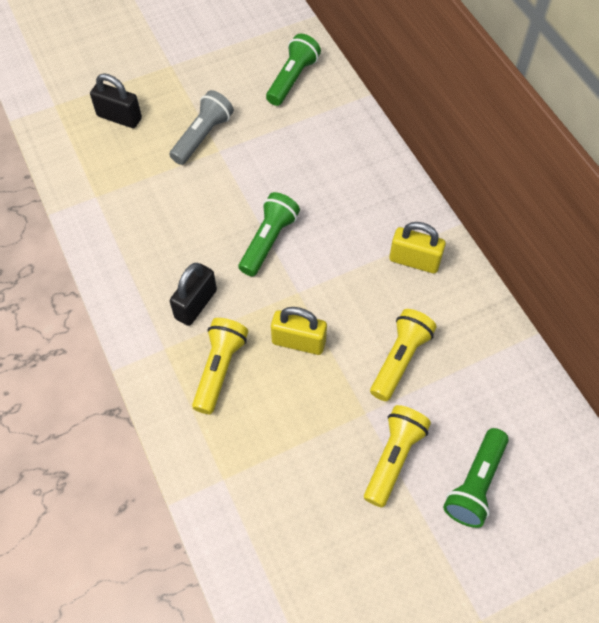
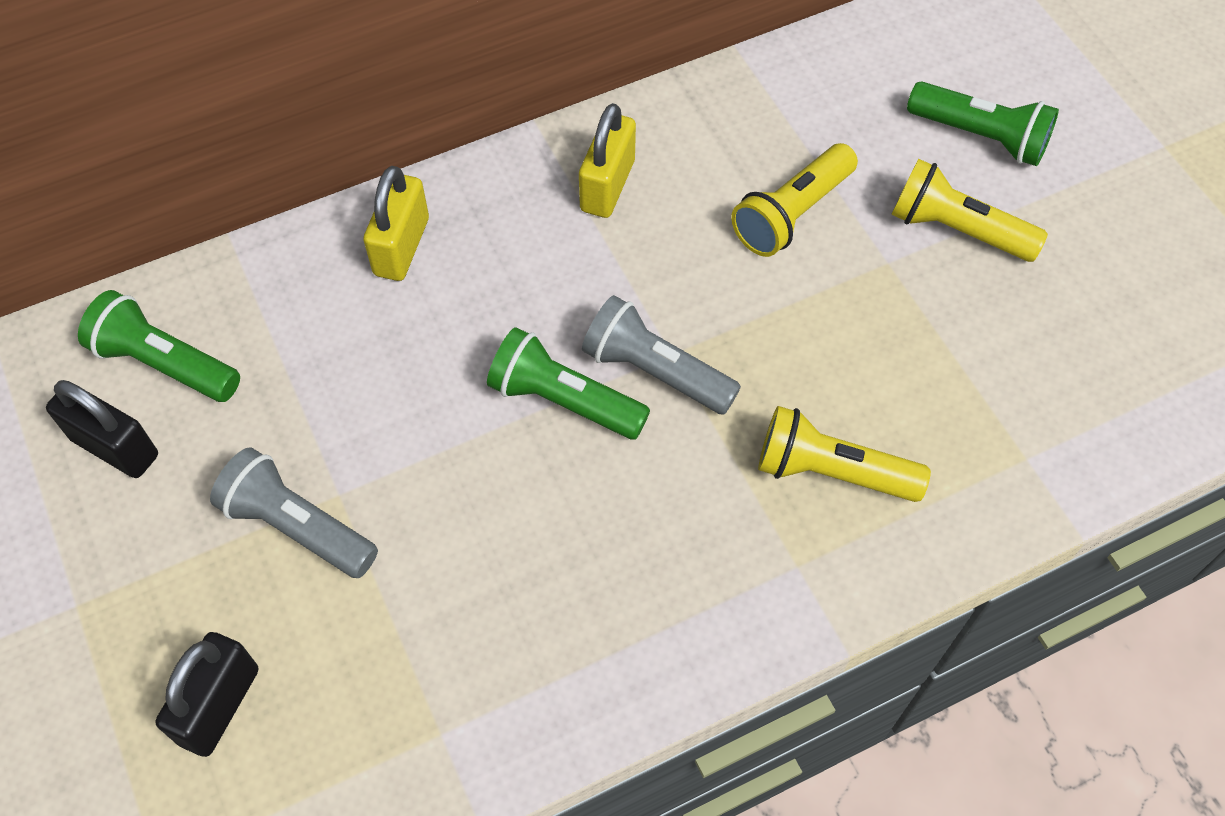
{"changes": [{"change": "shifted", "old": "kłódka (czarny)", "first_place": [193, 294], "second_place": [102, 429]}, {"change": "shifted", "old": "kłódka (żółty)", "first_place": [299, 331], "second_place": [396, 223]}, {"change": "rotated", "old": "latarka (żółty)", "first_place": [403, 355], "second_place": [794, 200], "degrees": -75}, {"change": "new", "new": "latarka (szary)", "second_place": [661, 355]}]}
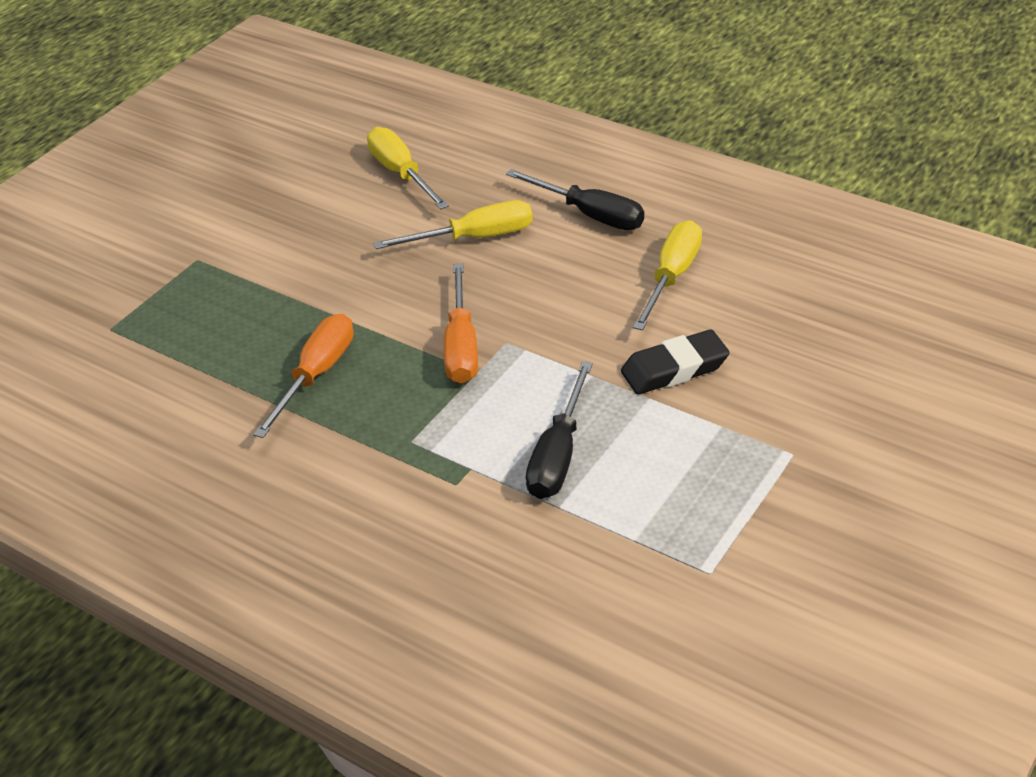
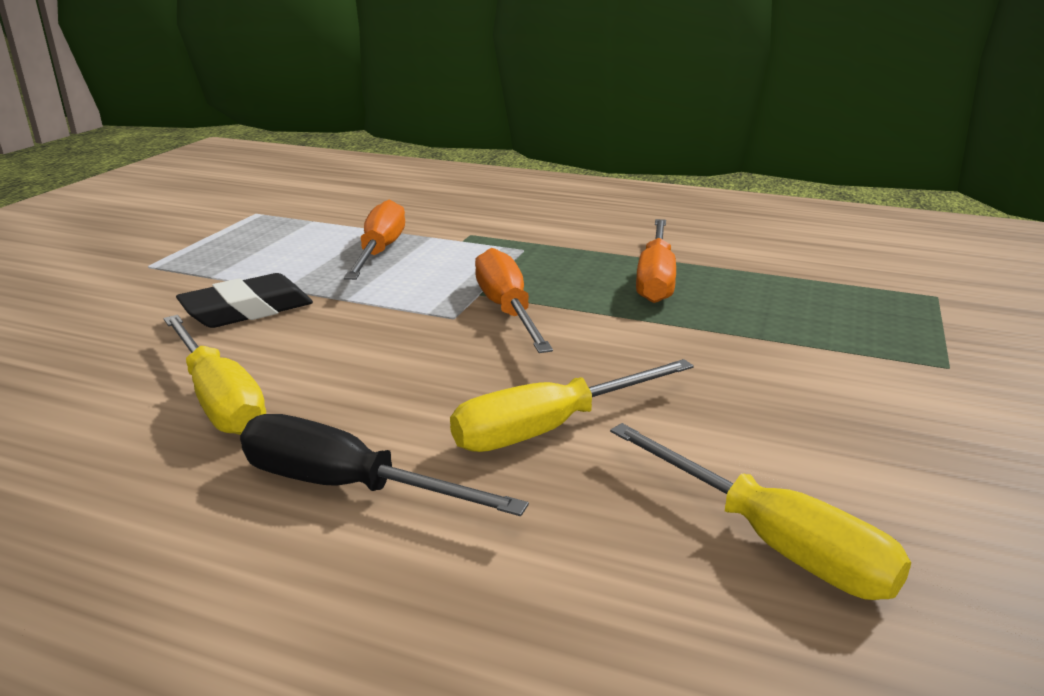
{"changes": [{"change": "rotated", "old": "śrubokręt (żółty)", "first_place": [667, 275], "second_place": [215, 375], "degrees": -45}, {"change": "repainted", "old": "śrubokręt (czarny)", "new": "śrubokręt (pomarańczowy)", "first_place": [559, 430], "second_place": [374, 240]}]}
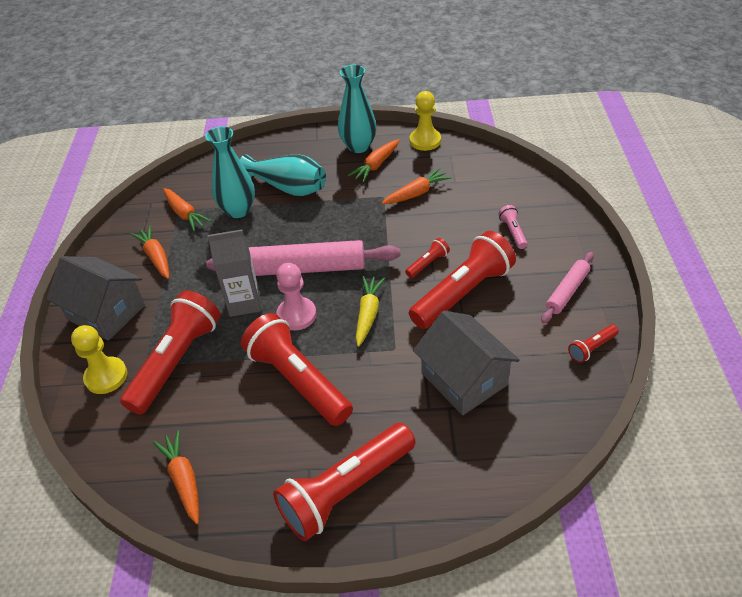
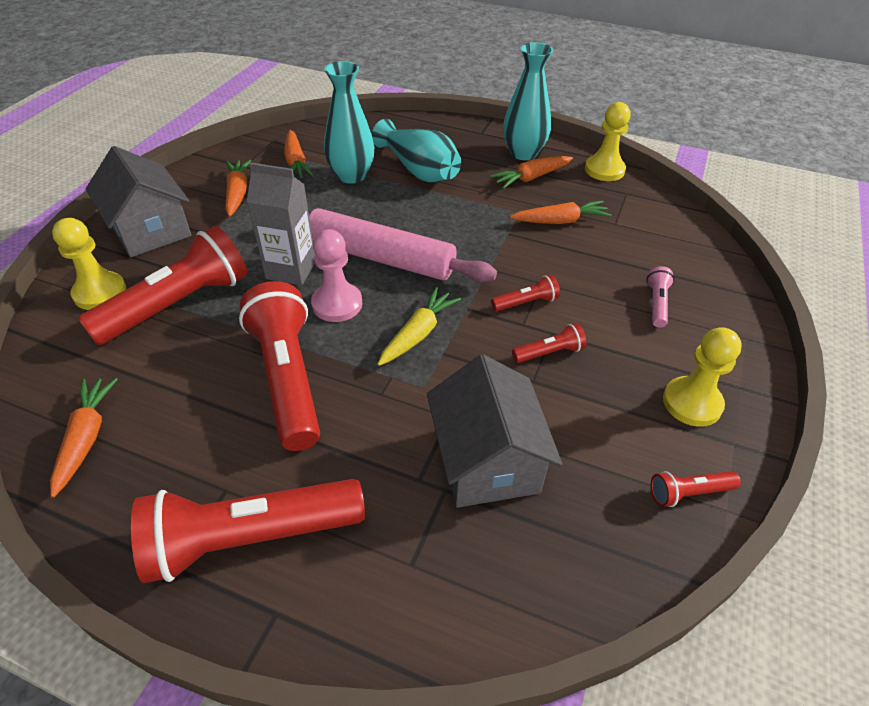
{"changes": [{"change": "scaled", "old": "latarka (czerwony)", "first_place": [462, 280], "second_place": [549, 343], "factor": 0.44}, {"change": "swapped", "old": "wałek do ciasta (różowy)", "new": "pionek (żółty)", "first_place": [567, 287], "second_place": [702, 377]}]}
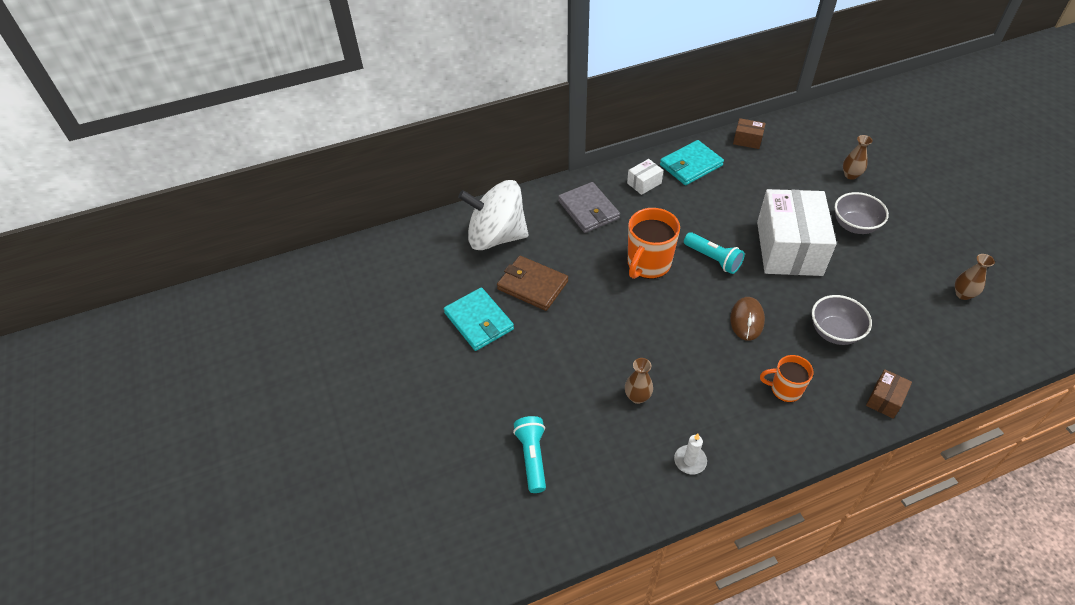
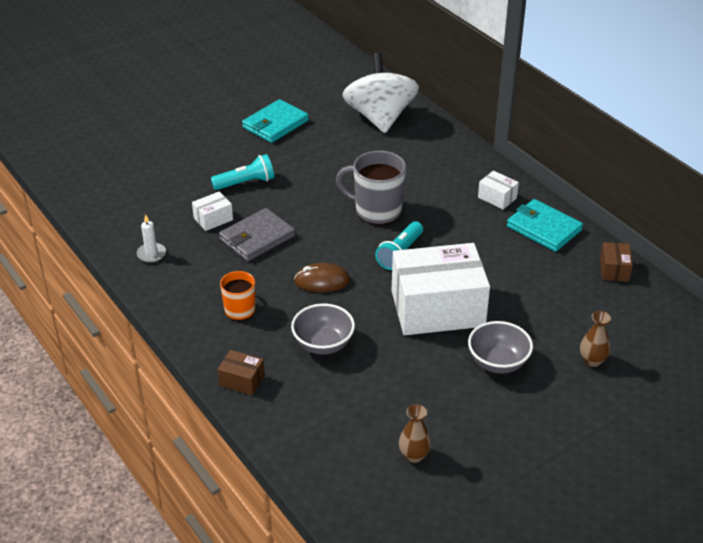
{"changes": [{"change": "shifted", "old": "portfel (szary)", "first_place": [589, 207], "second_place": [257, 234]}, {"change": "repainted", "old": "kubek (pomarańczowy)", "new": "kubek (szary)", "first_place": [654, 243], "second_place": [371, 188]}, {"change": "gone", "old": "portfel (brązowy)", "first_place": [532, 283]}, {"change": "swapped", "old": "wazon (brązowy)", "new": "pudełko (biały)", "first_place": [639, 381], "second_place": [212, 211]}, {"change": "shifted", "old": "latarka (turkusowy)", "first_place": [529, 454], "second_place": [242, 172]}]}
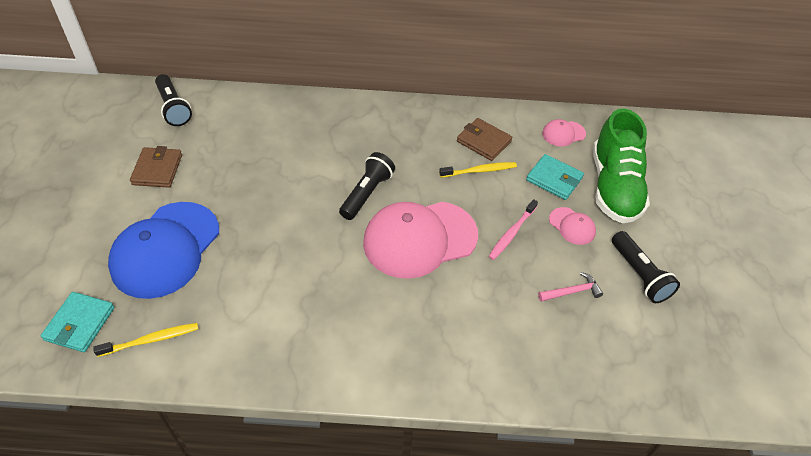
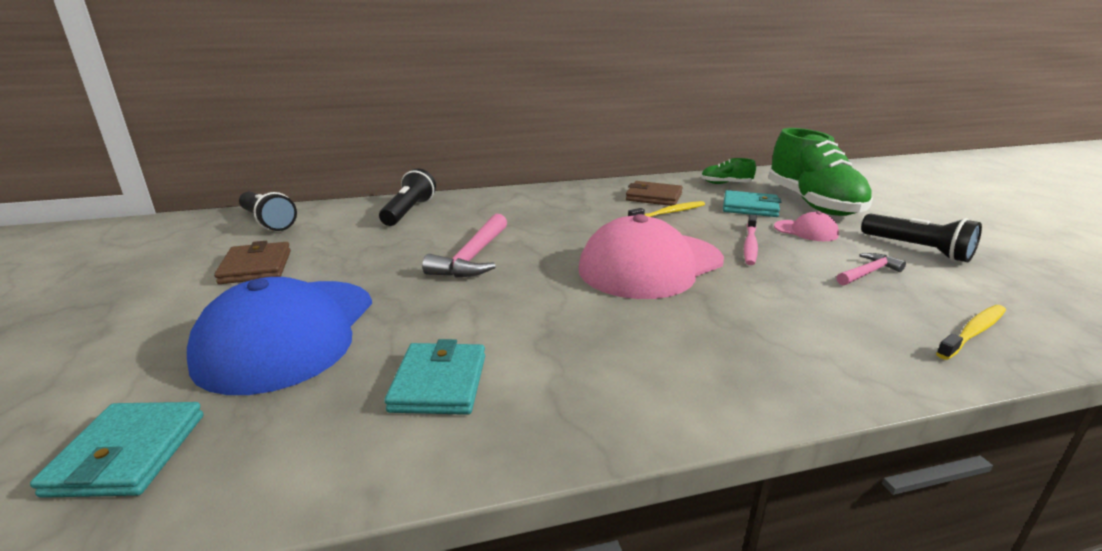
{"changes": [{"change": "swapped", "old": "czapka (różowy)", "new": "but (zielony)", "first_place": [564, 133], "second_place": [728, 171]}, {"change": "shifted", "old": "latarka (czarny)", "first_place": [367, 186], "second_place": [407, 197]}, {"change": "shifted", "old": "szczoteczka do zębów (żółty)", "first_place": [145, 340], "second_place": [971, 332]}, {"change": "new", "new": "młotek (różowy)", "second_place": [464, 246]}, {"change": "new", "new": "portfel (turkusowy)", "second_place": [434, 377]}]}
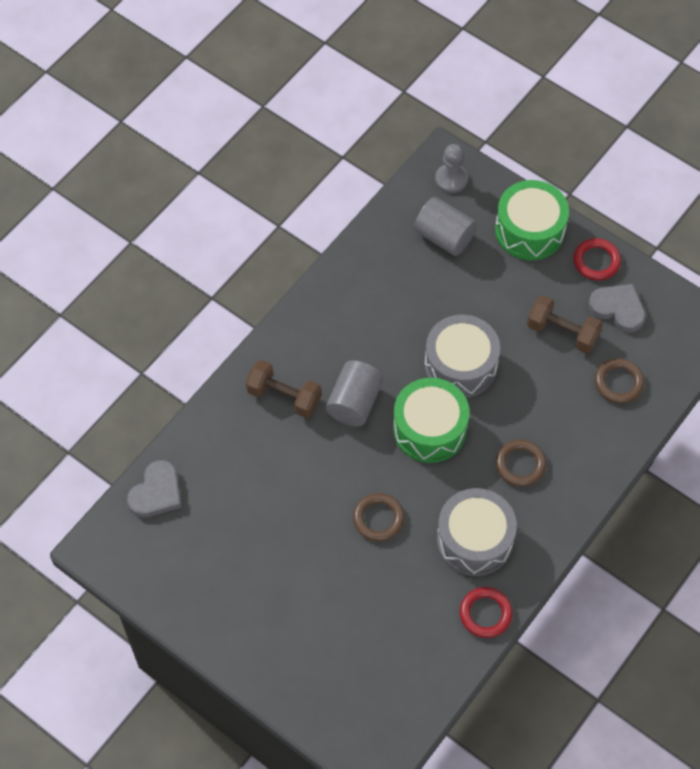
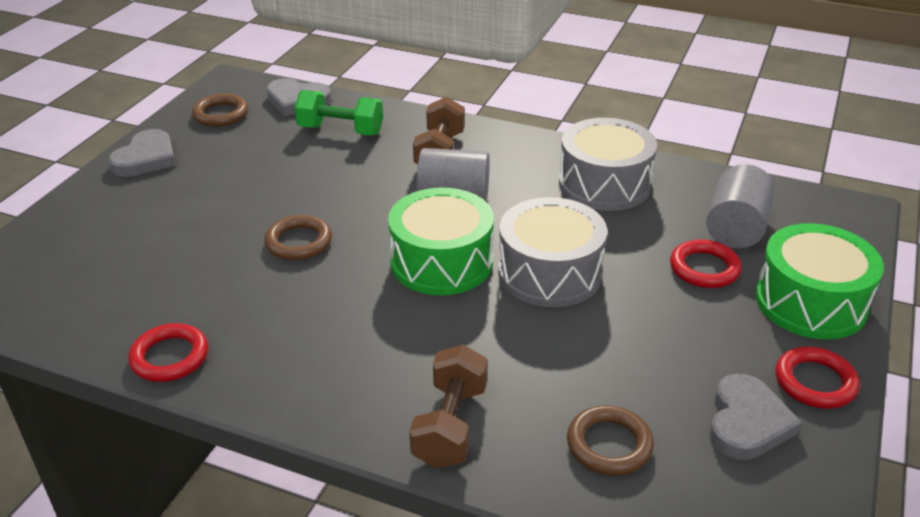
{"changes": [{"change": "gone", "old": "pionek (szary)", "first_place": [451, 168]}, {"change": "shifted", "old": "hantel (brązowy)", "first_place": [565, 324], "second_place": [448, 406]}, {"change": "shifted", "old": "pierścień (brązowy)", "first_place": [521, 463], "second_place": [220, 110]}, {"change": "shifted", "old": "bęben (szary)", "first_place": [477, 532], "second_place": [608, 164]}, {"change": "new", "new": "hantel (zielony)", "second_place": [338, 112]}, {"change": "new", "new": "serce (szary)", "second_place": [141, 153]}, {"change": "new", "new": "pierścień (czerwony)", "second_place": [705, 263]}]}
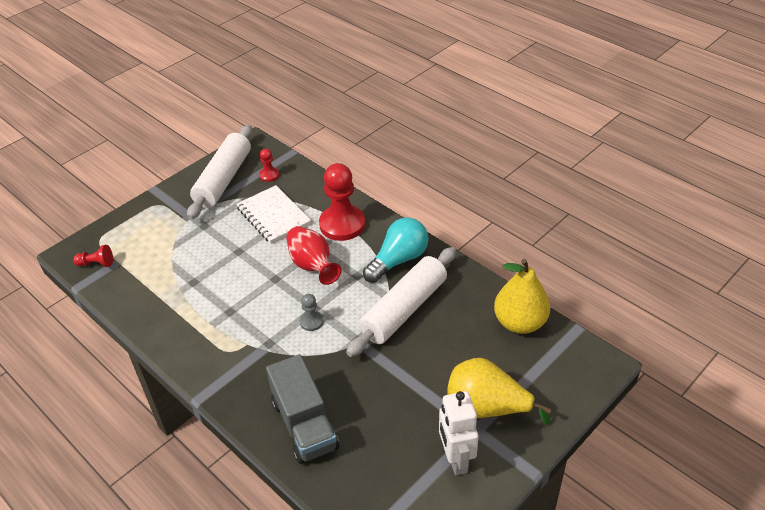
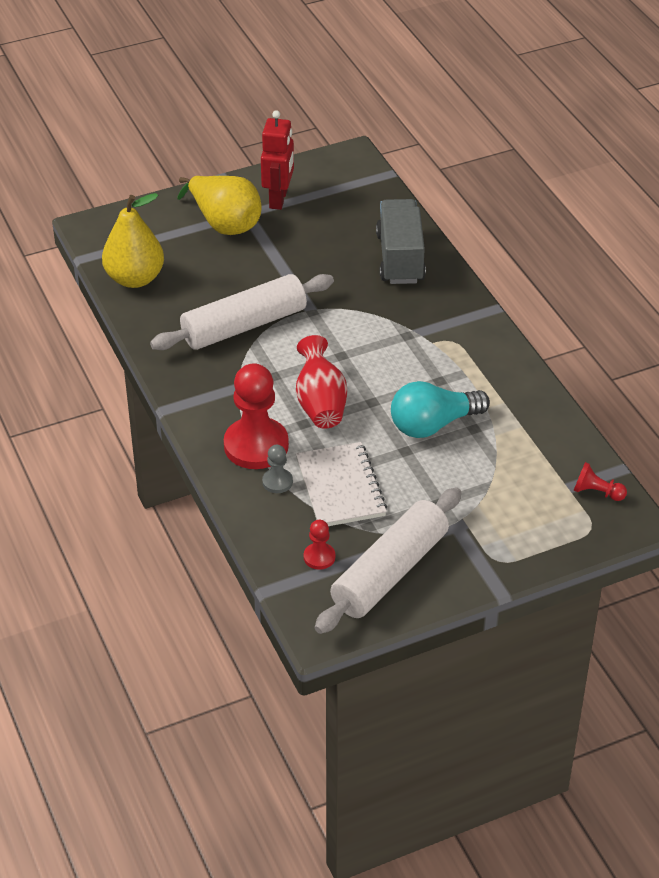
{"changes": [{"change": "shifted", "old": "żarówka (turkusowy)", "first_place": [395, 250], "second_place": [440, 409]}, {"change": "shifted", "old": "pionek (szary)", "first_place": [312, 312], "second_place": [277, 469]}, {"change": "repainted", "old": "robot (biały)", "new": "robot (czerwony)", "first_place": [459, 433], "second_place": [277, 160]}]}
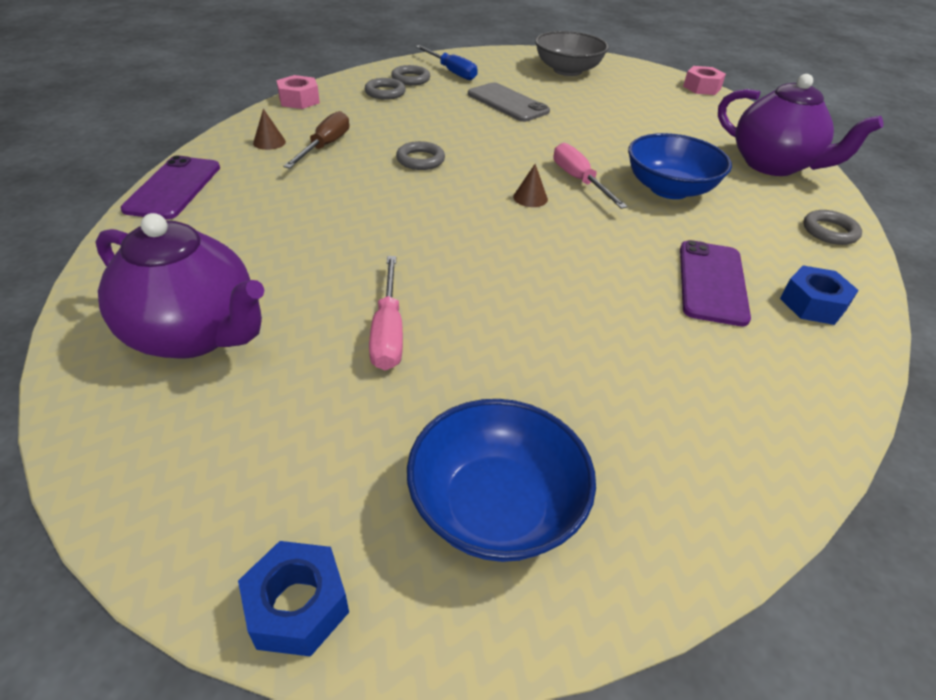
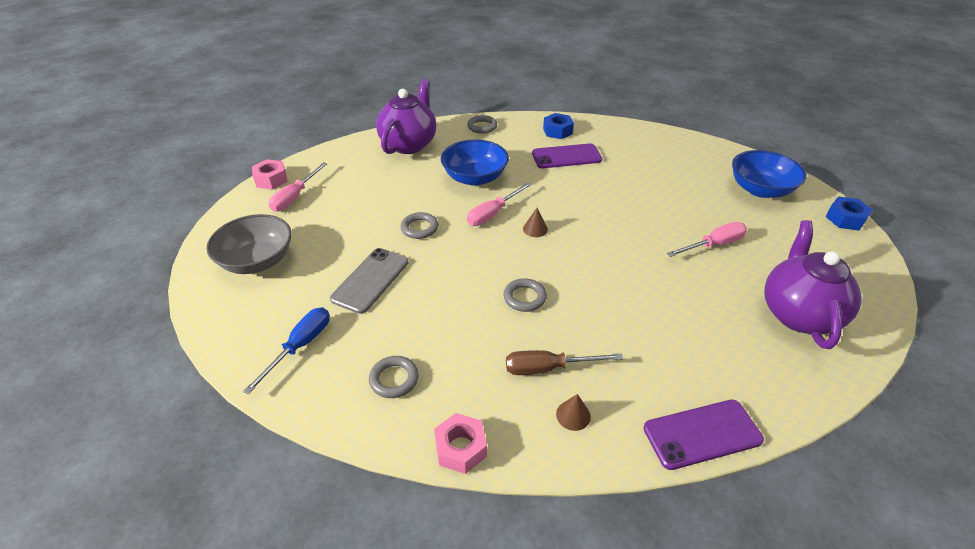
{"changes": [{"change": "shifted", "old": "pierścień (szary)", "first_place": [410, 75], "second_place": [419, 225]}, {"change": "new", "new": "śrubokręt (różowy)", "second_place": [298, 187]}]}
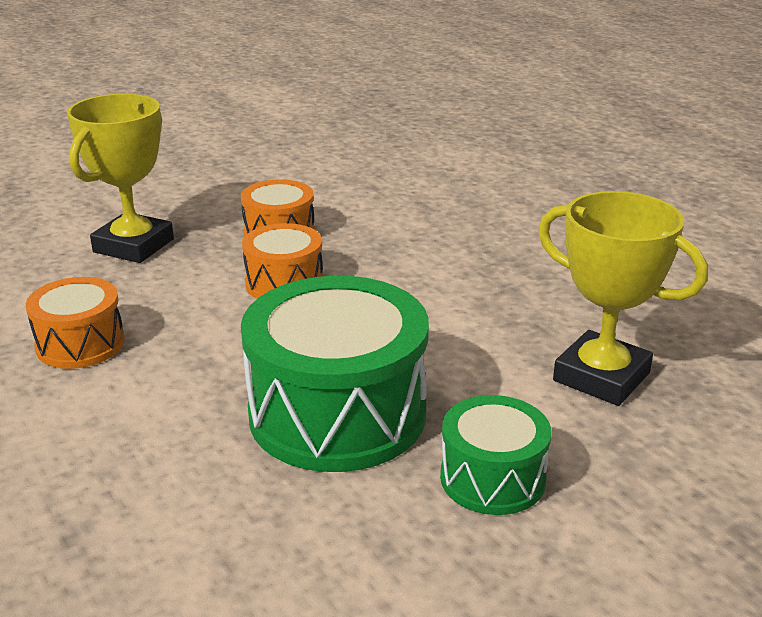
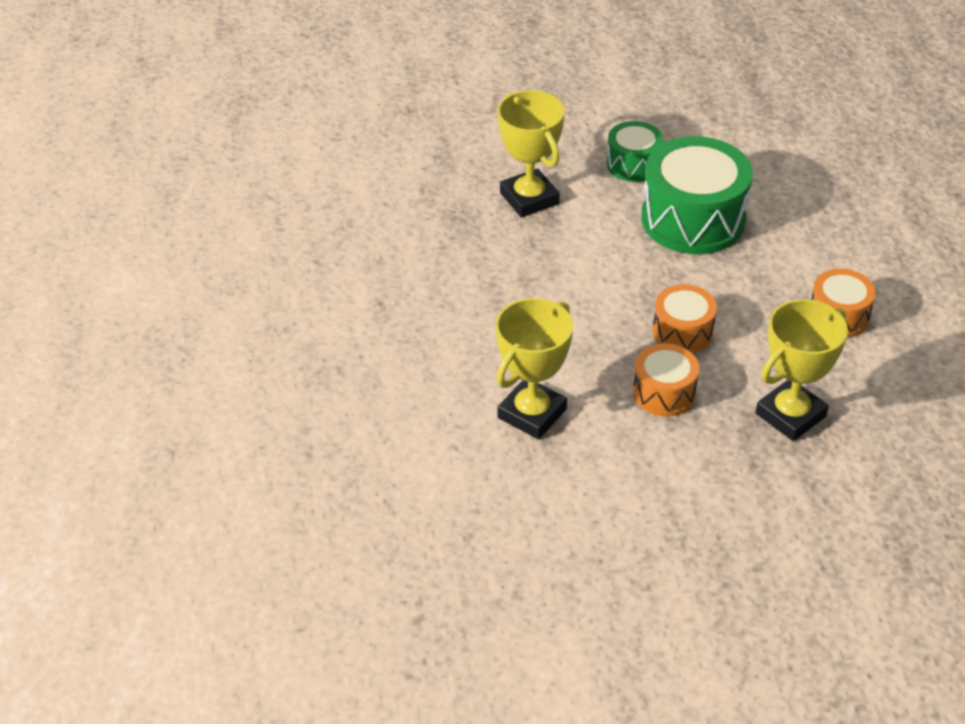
{"changes": [{"change": "new", "new": "puchar (żółty)", "second_place": [534, 368]}]}
